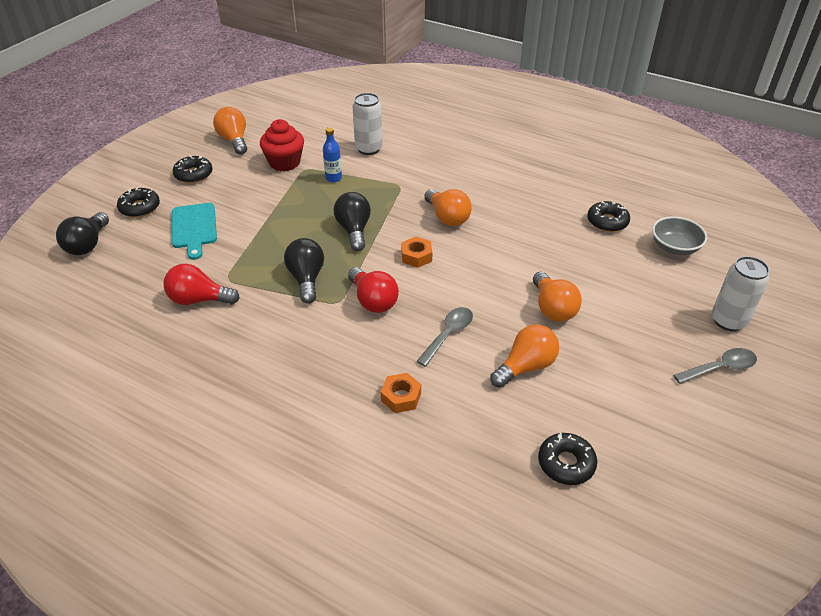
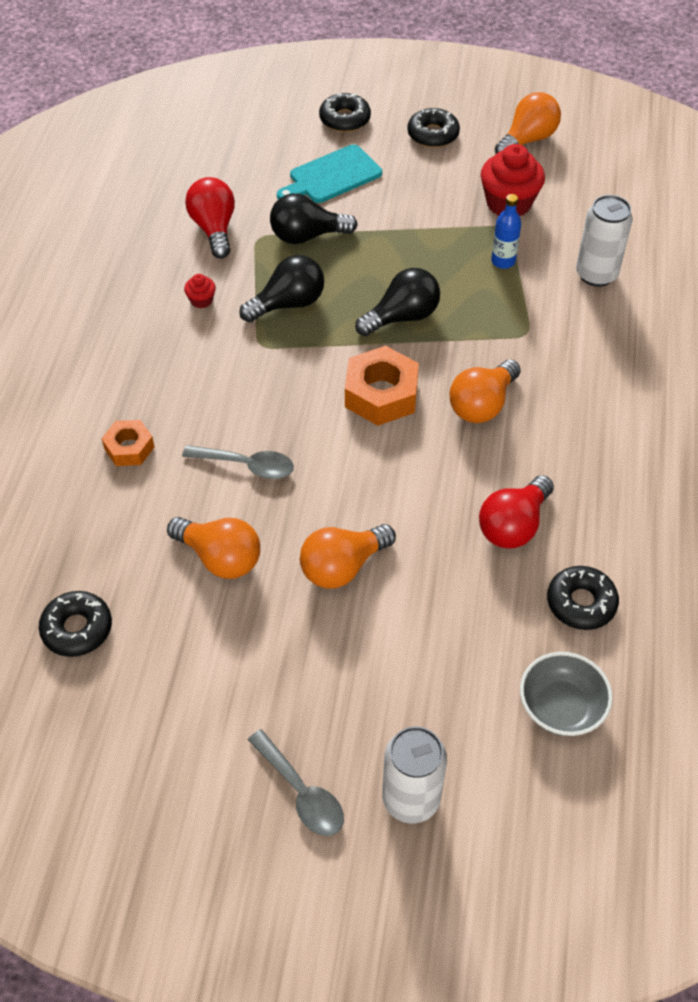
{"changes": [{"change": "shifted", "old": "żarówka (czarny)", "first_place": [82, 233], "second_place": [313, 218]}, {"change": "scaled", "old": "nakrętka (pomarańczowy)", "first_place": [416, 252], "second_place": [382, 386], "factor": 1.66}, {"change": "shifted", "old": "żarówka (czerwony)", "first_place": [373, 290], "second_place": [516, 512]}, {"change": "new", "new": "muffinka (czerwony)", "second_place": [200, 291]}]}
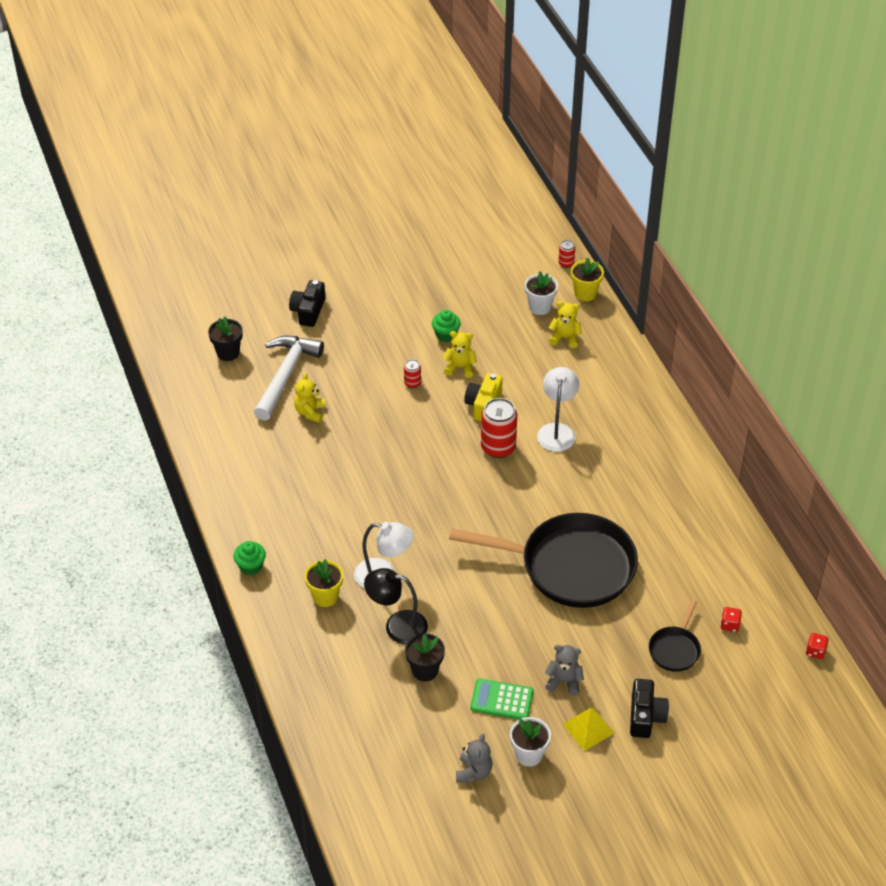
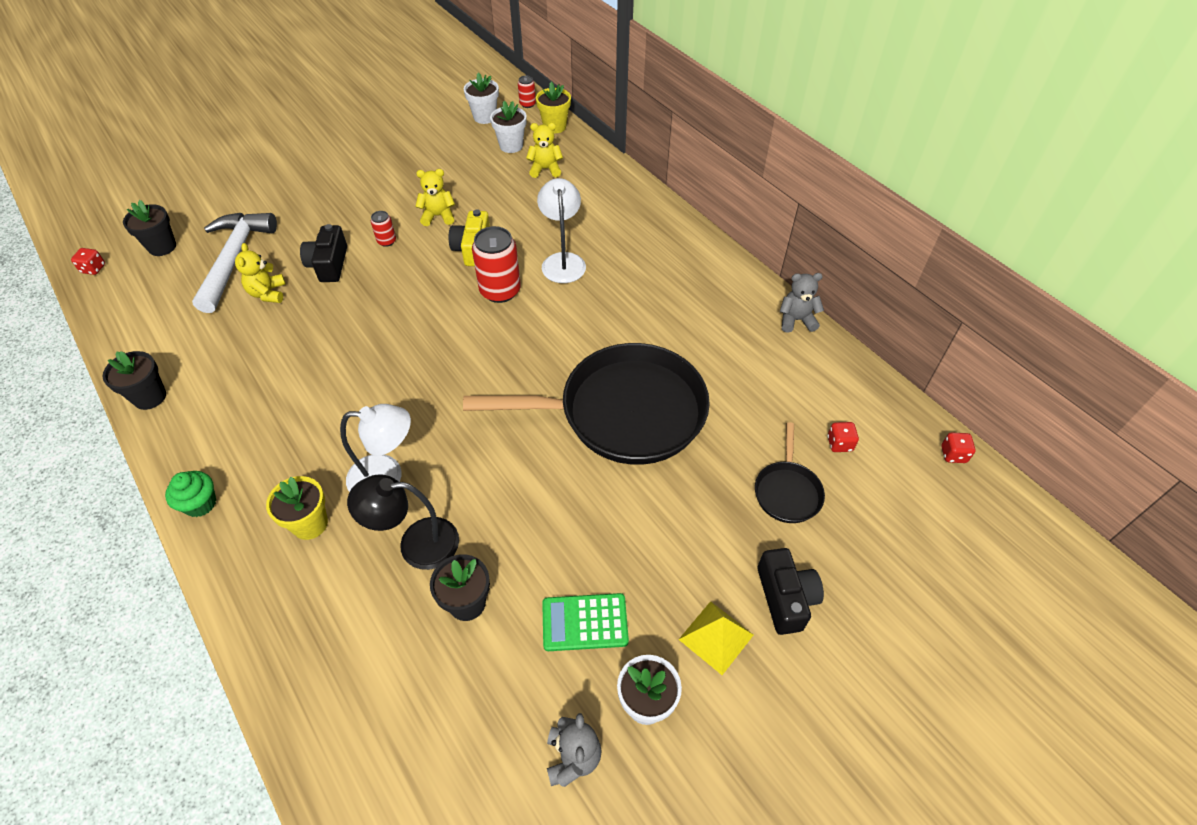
{"changes": [{"change": "shifted", "old": "aparat fotograficzny (czarny)", "first_place": [307, 303], "second_place": [323, 253]}, {"change": "gone", "old": "muffinka (zielony)", "first_place": [446, 326]}, {"change": "shifted", "old": "miś (szary)", "first_place": [564, 670], "second_place": [802, 303]}, {"change": "new", "new": "doniczka (biały)", "second_place": [481, 98]}, {"change": "new", "new": "kostka do gry (czerwony)", "second_place": [88, 261]}, {"change": "new", "new": "doniczka (czarny)", "second_place": [134, 380]}]}
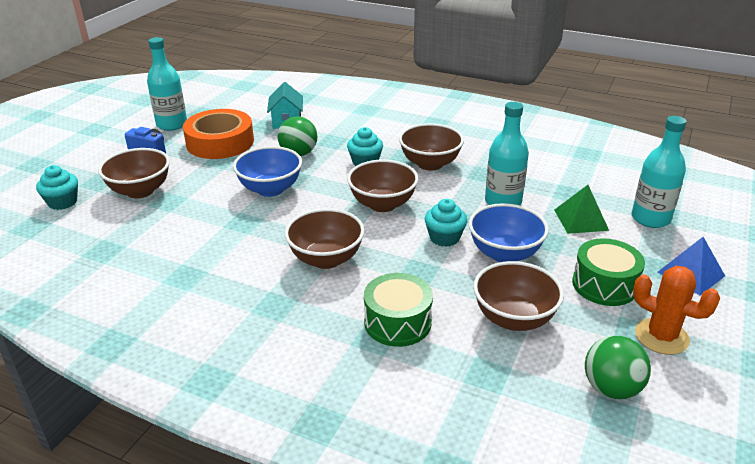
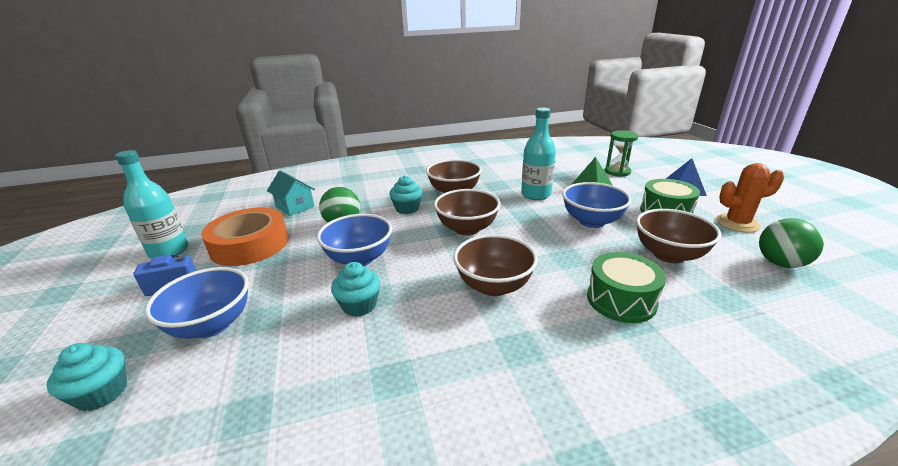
{"changes": [{"change": "swapped", "old": "butelka (turkusowy)", "new": "klepsydra (zielony)", "first_place": [659, 172], "second_place": [621, 153]}, {"change": "repainted", "old": "miska (brązowy)", "new": "miska (niebieski)", "first_place": [134, 173], "second_place": [197, 303]}, {"change": "shifted", "old": "muffinka (turkusowy)", "first_place": [446, 223], "second_place": [355, 289]}]}
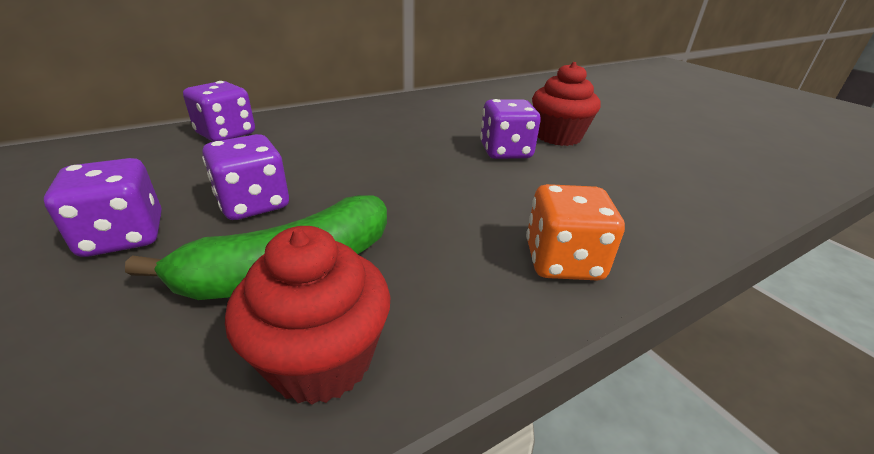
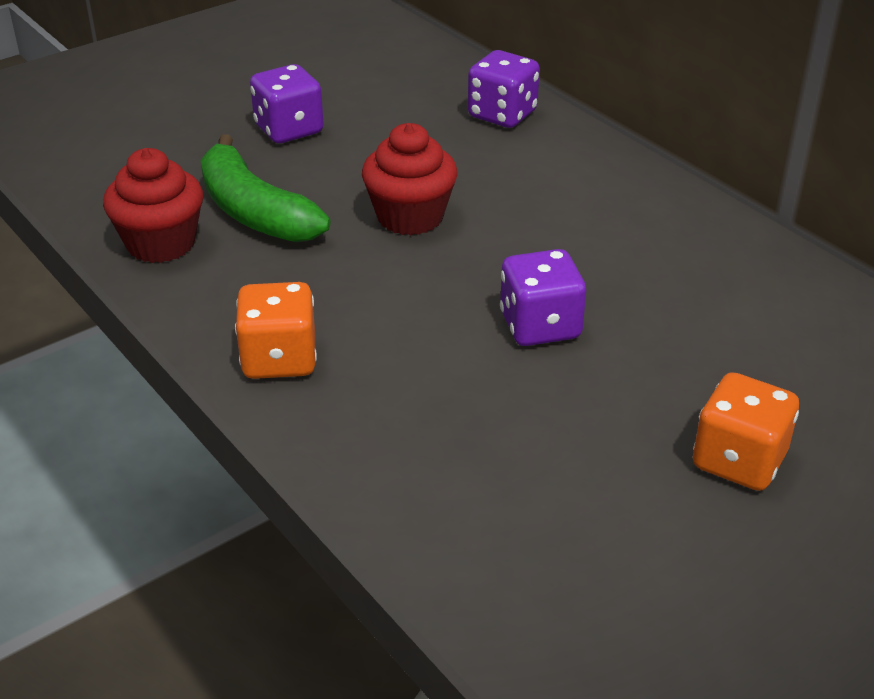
{"changes": [{"change": "shifted", "old": "muffinka (czerwony)", "first_place": [566, 104], "second_place": [410, 179]}, {"change": "gone", "old": "kostka do gry (fioletowy)", "first_place": [245, 177]}, {"change": "new", "new": "kostka do gry (pomarańczowy)", "second_place": [746, 431]}]}
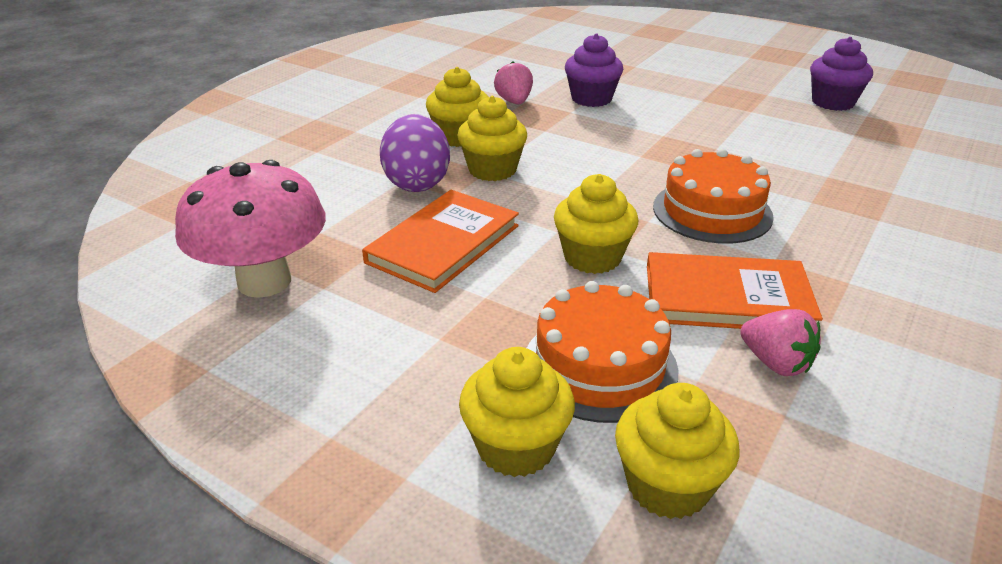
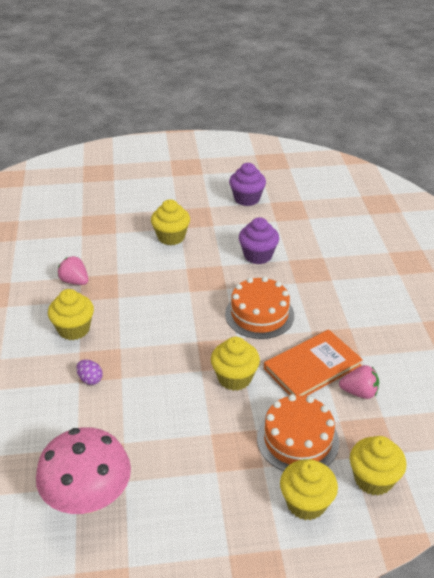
{"changes": [{"change": "shifted", "old": "muffinka (fioletowy)", "first_place": [594, 70], "second_place": [259, 240]}, {"change": "shifted", "old": "muffinka (żółty)", "first_place": [492, 138], "second_place": [170, 222]}, {"change": "scaled", "old": "jajko (fioletowy)", "first_place": [415, 153], "second_place": [89, 372], "factor": 0.48}, {"change": "gone", "old": "książka (pomarańczowy)", "first_place": [440, 241]}]}
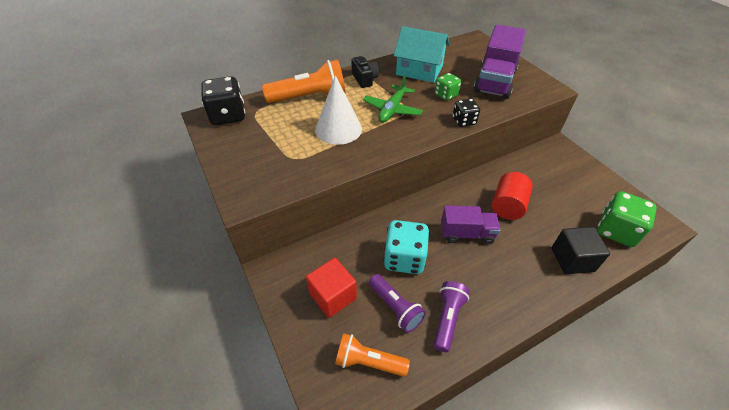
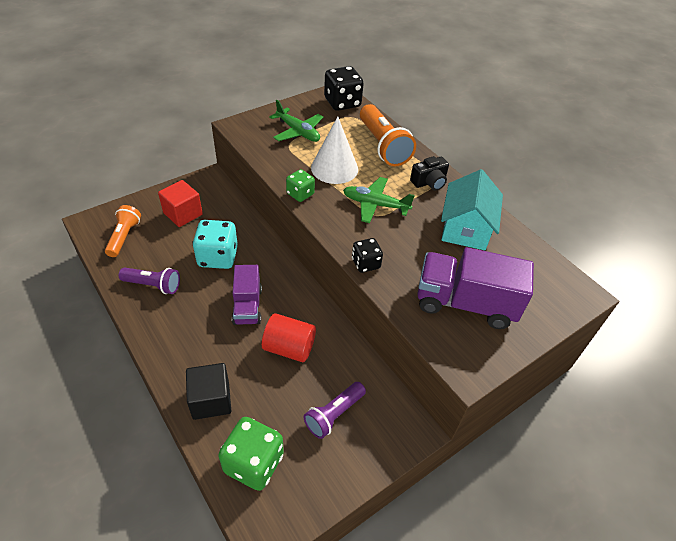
{"changes": [{"change": "shifted", "old": "kostka do gry (zielony)", "first_place": [448, 87], "second_place": [300, 185]}, {"change": "shifted", "old": "latarka (fioletowy)", "first_place": [397, 303], "second_place": [335, 410]}, {"change": "new", "new": "samolot (zielony)", "second_place": [296, 121]}]}
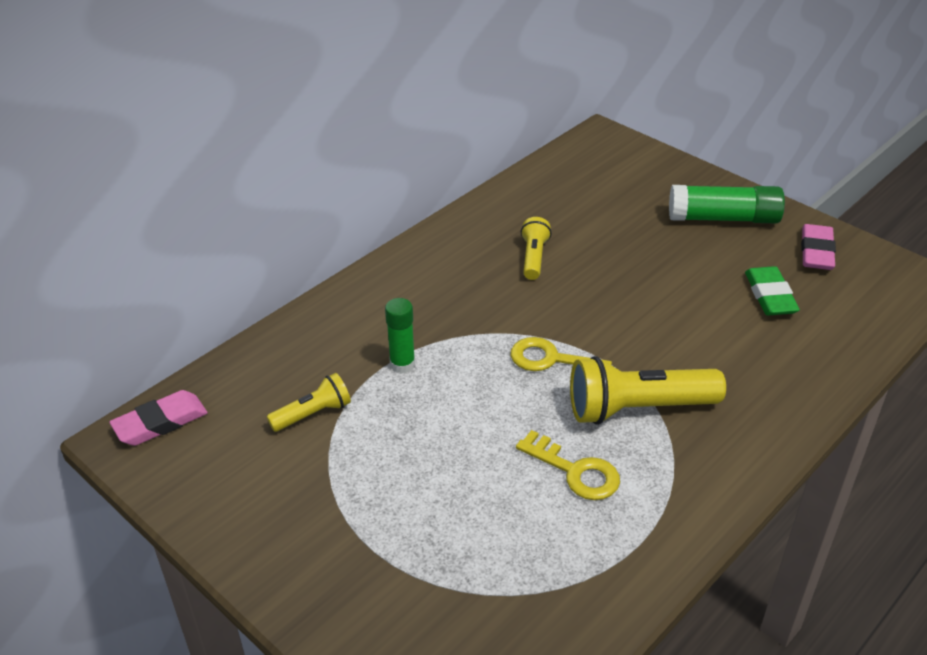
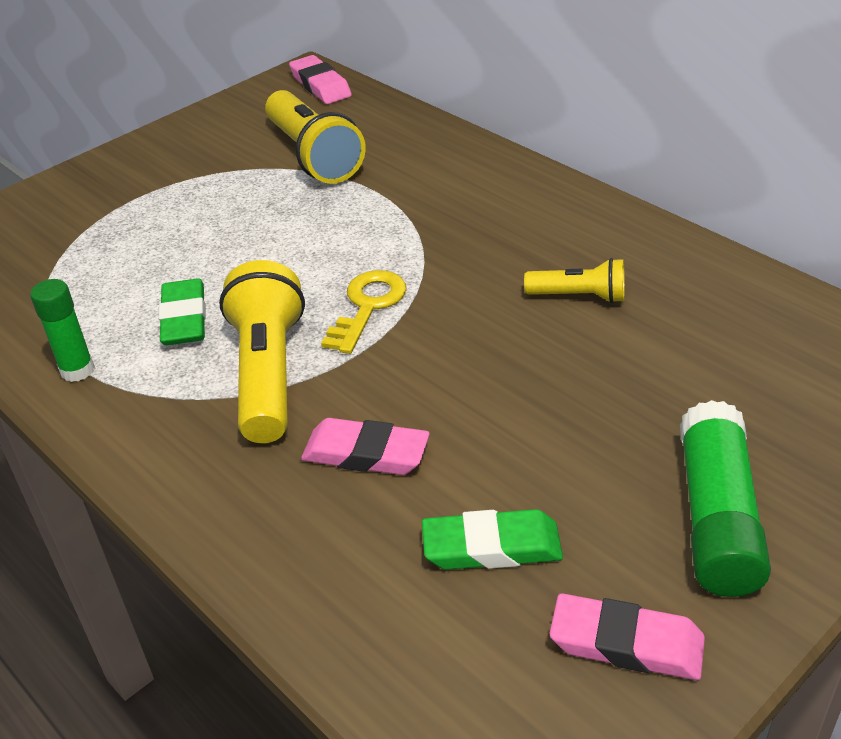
{"changes": [{"change": "shifted", "old": "klej w sztyfcie (zielony)", "first_place": [400, 336], "second_place": [62, 330]}, {"change": "scaled", "old": "latarka (żółty)", "first_place": [309, 402], "second_place": [315, 137], "factor": 1.83}, {"change": "swapped", "old": "klucz (żółty)", "new": "gumka do mazania (zielony)", "first_place": [568, 465], "second_place": [182, 311]}, {"change": "new", "new": "gumka do mazania (różowy)", "second_place": [365, 446]}]}
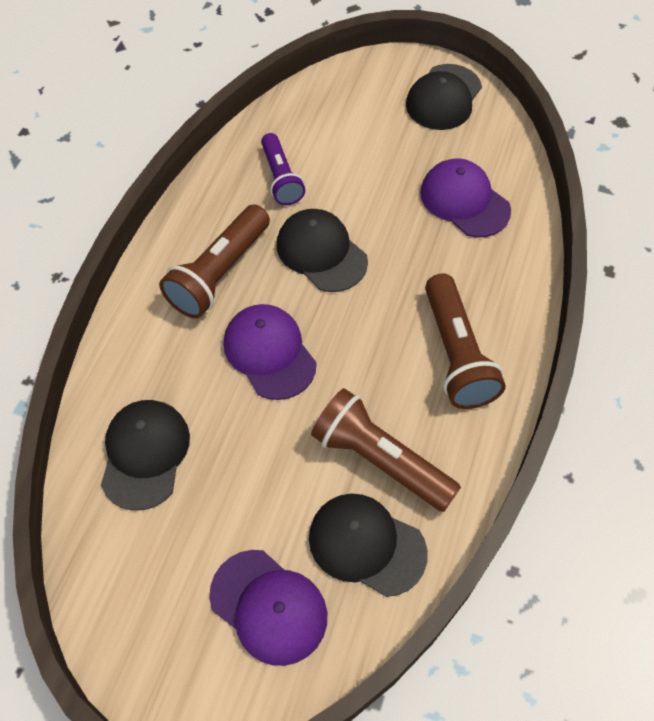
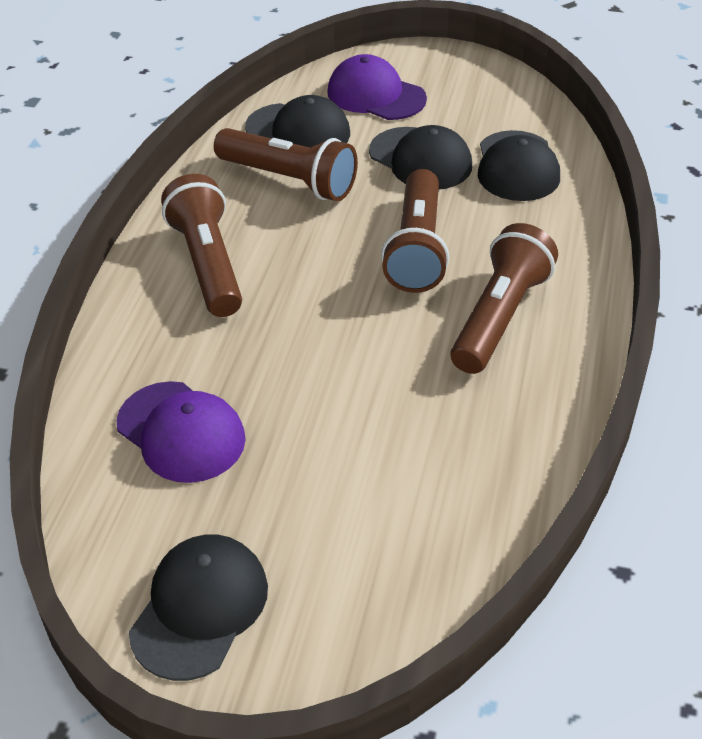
{"changes": [{"change": "gone", "old": "latarka (fioletowy)", "first_place": [283, 169]}, {"change": "shifted", "old": "czapka (czarny)", "first_place": [322, 250], "second_place": [420, 157]}, {"change": "swapped", "old": "czapka (fioletowy)", "new": "latarka (brązowy)", "first_place": [270, 352], "second_place": [415, 231]}]}
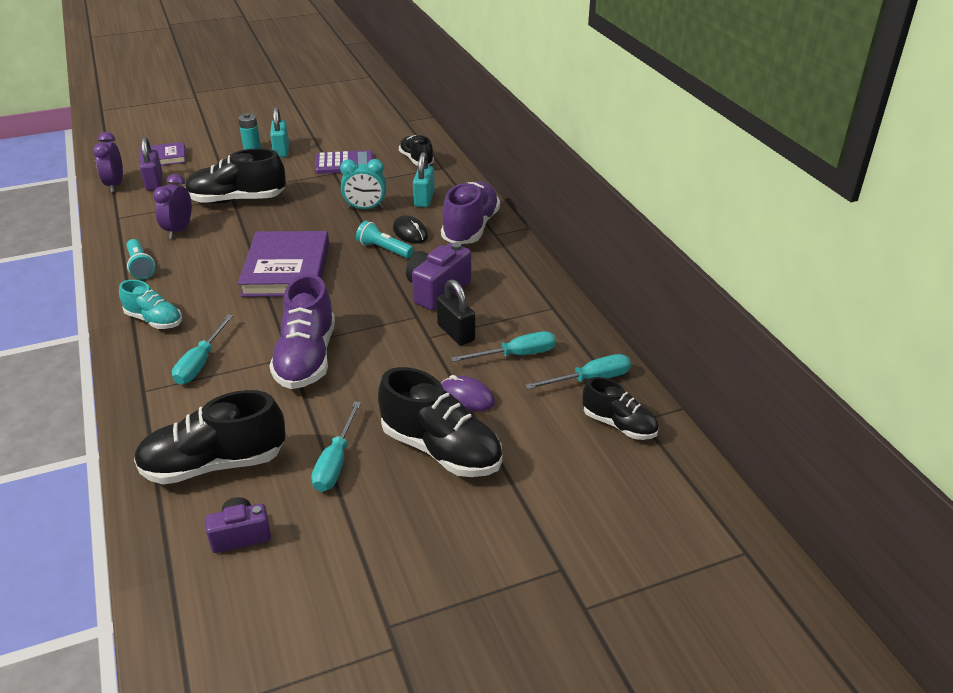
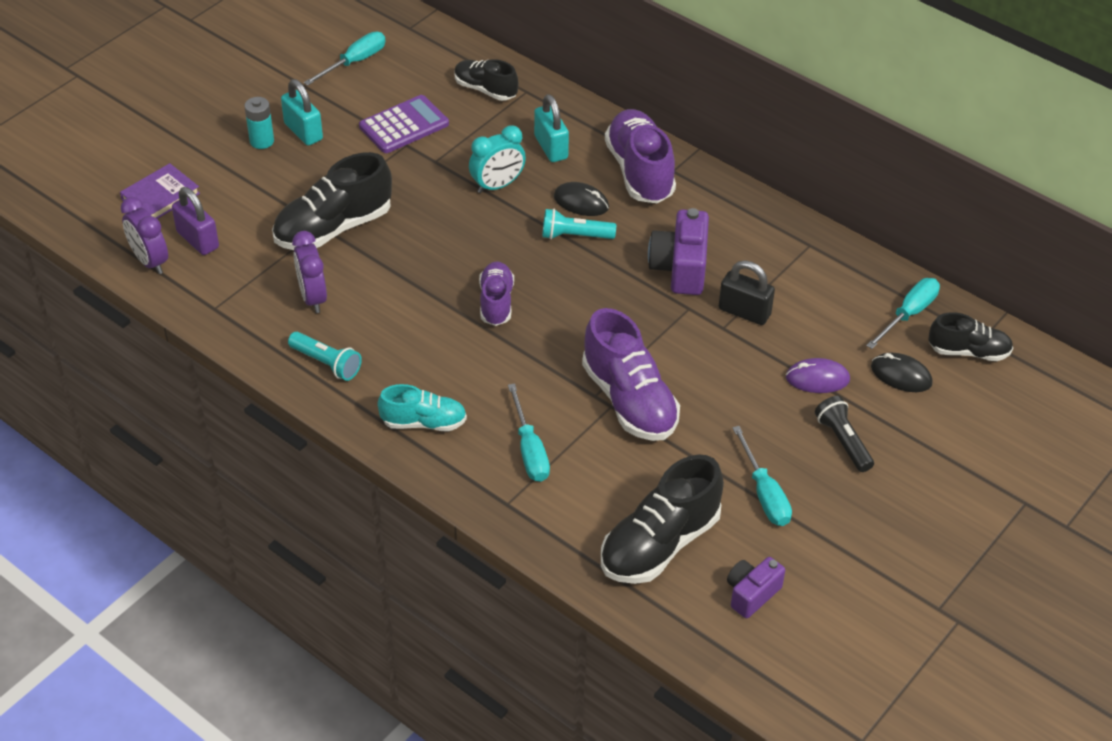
{"changes": [{"change": "swapped", "old": "książka (fioletowy)", "new": "but (fioletowy)", "first_place": [283, 264], "second_place": [496, 293]}, {"change": "shifted", "old": "śrubokręt (turkusowy)", "first_place": [503, 346], "second_place": [344, 58]}, {"change": "swapped", "old": "but (czarny)", "new": "latarka (czarny)", "first_place": [440, 422], "second_place": [844, 434]}, {"change": "new", "new": "myszka (czarny)", "second_place": [902, 372]}]}
